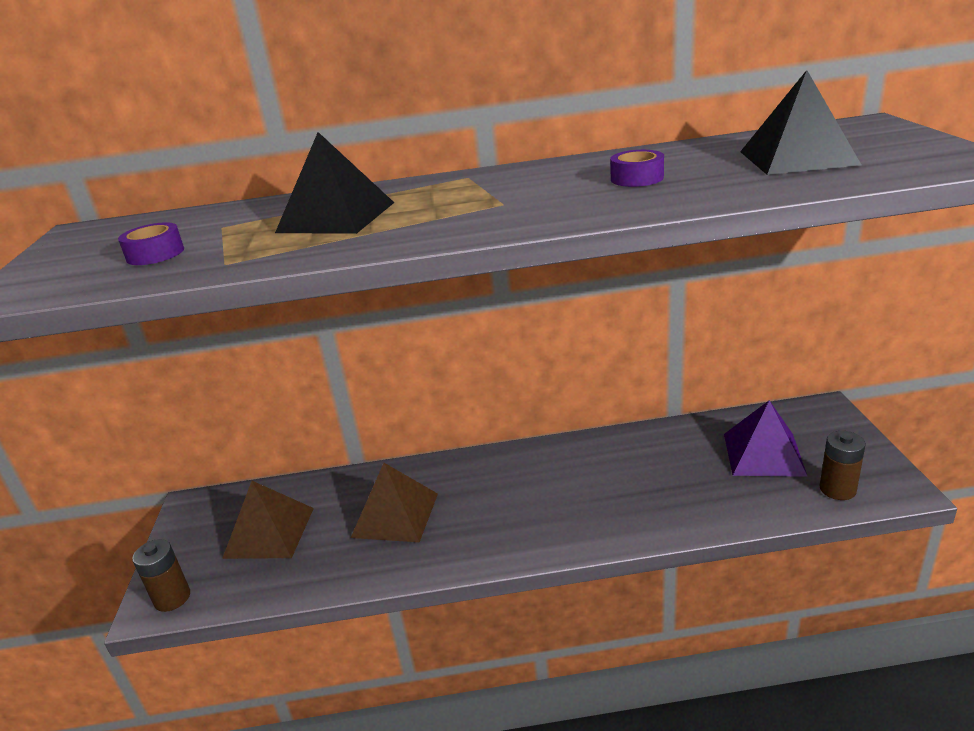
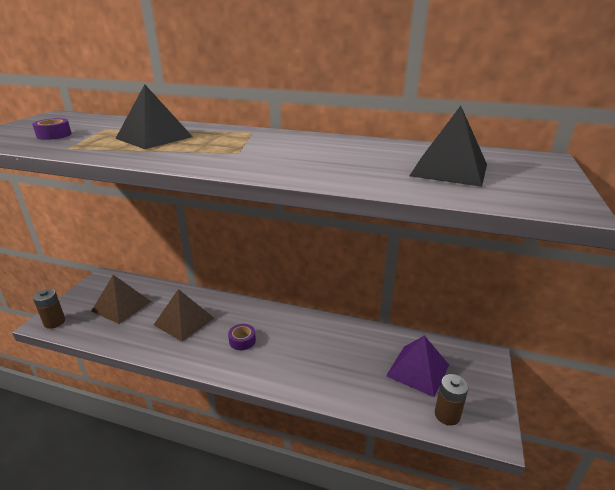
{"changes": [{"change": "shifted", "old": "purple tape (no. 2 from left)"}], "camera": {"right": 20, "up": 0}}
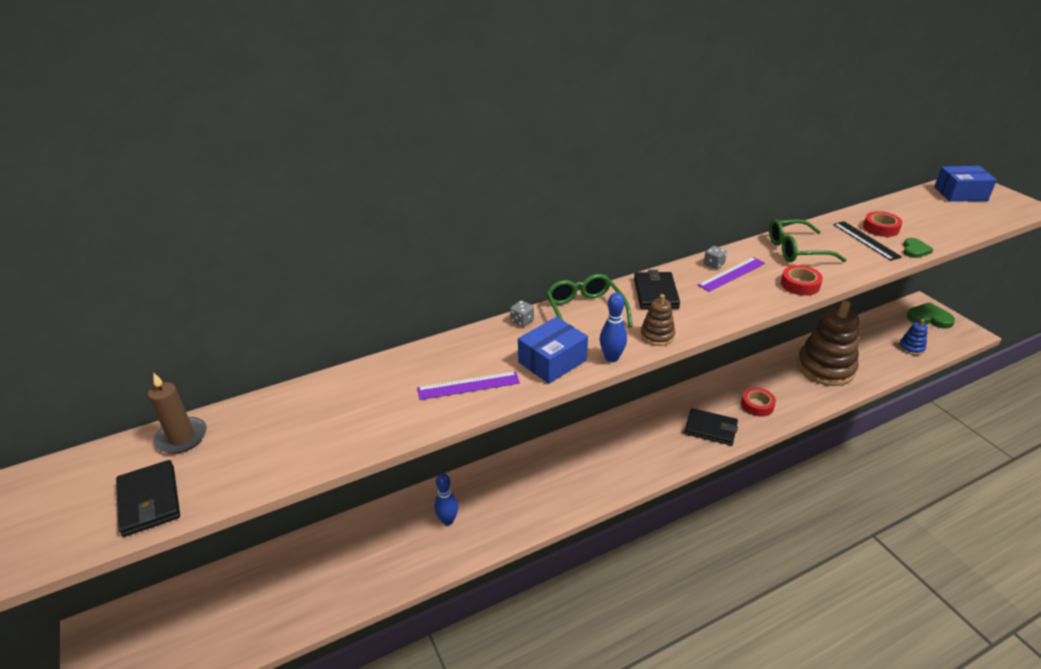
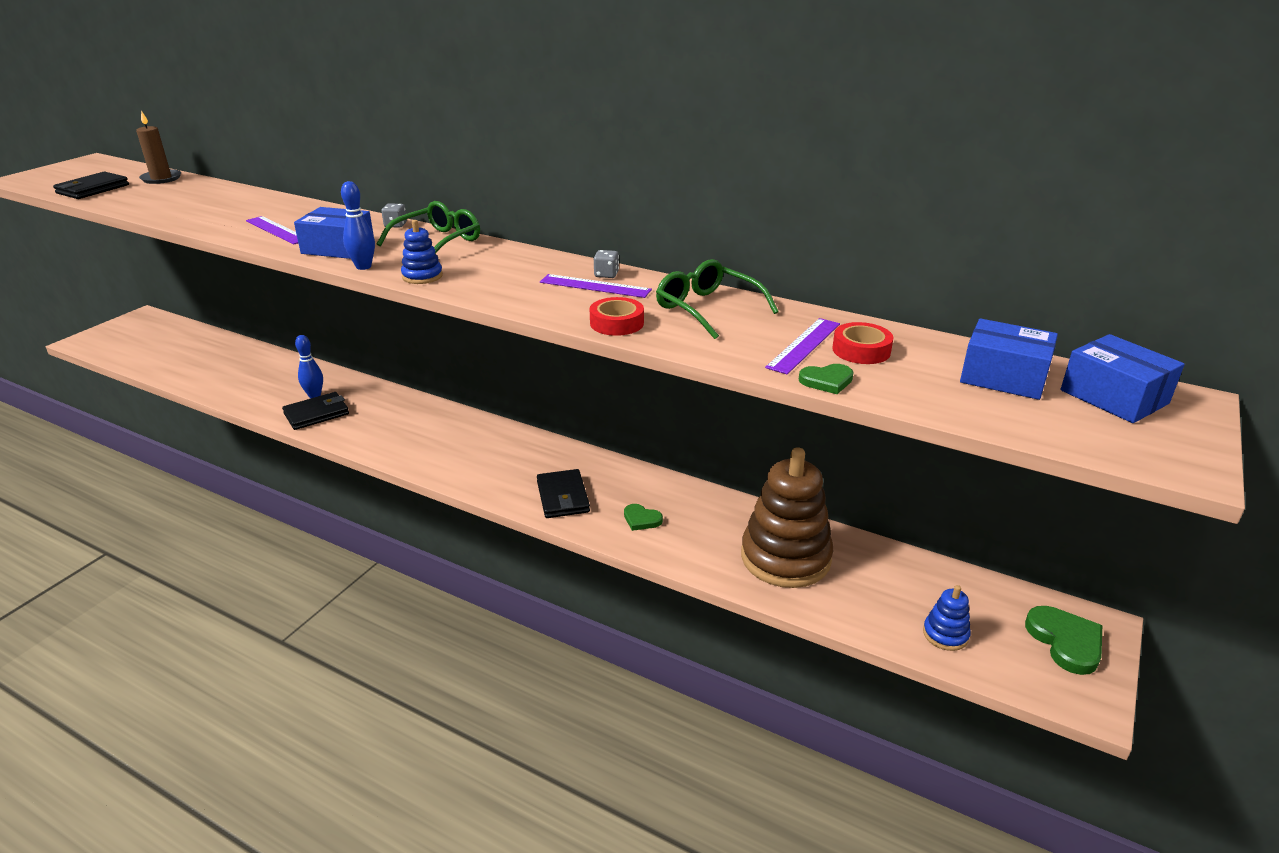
{"changes": [{"change": "new", "new": "blue box (no. 2 from left)"}, {"change": "shifted", "old": "black wallet (no. 2 from left)"}, {"change": "swapped", "old": "red tape (no. 1 from left)", "new": "green heart (no. 1 from left)"}, {"change": "repainted", "old": "brown stacking toy (no. 1 from left)", "new": "blue stacking toy (no. 1 from left)"}, {"change": "repainted", "old": "black ruler", "new": "purple ruler (no. 3 from left)"}], "camera": {"right": 55, "up": -5}}
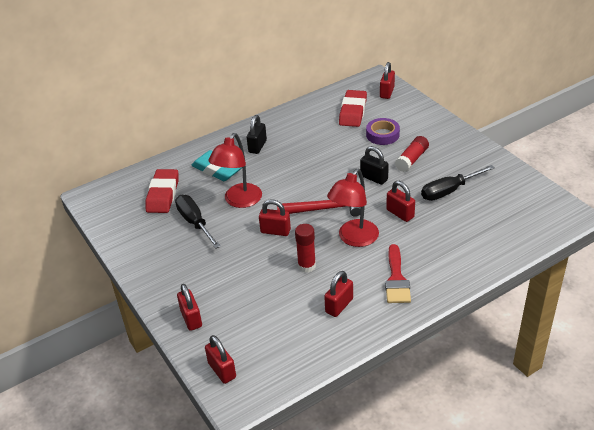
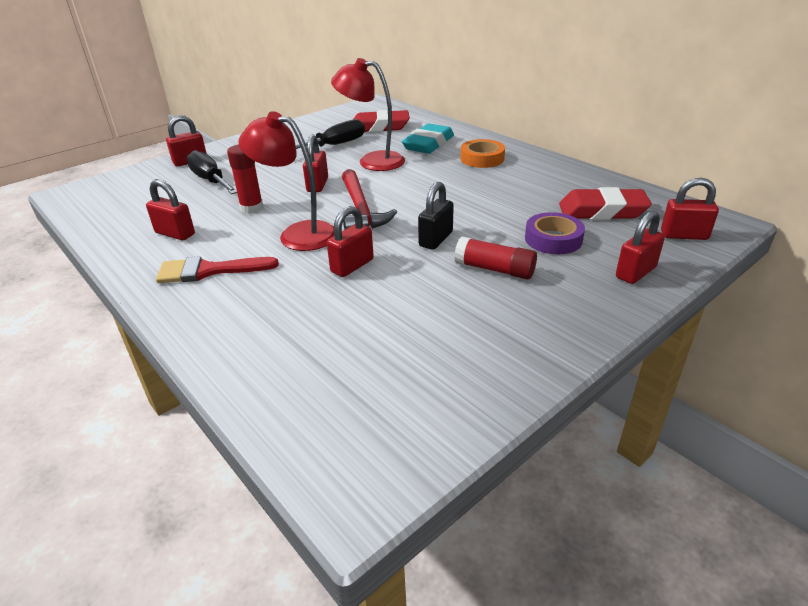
{"changes": [{"change": "shifted", "old": "red padlock (no. 2 from left in the first image)", "new": "red padlock (no. 5 from left)"}, {"change": "shifted", "old": "black screwdriver (no. 2 from left in the first image)", "new": "black screwdriver (no. 1 from left)"}, {"change": "swapped", "old": "black padlock (no. 1 from left)", "new": "orange tape"}], "camera": {"right": 80, "up": -5}}
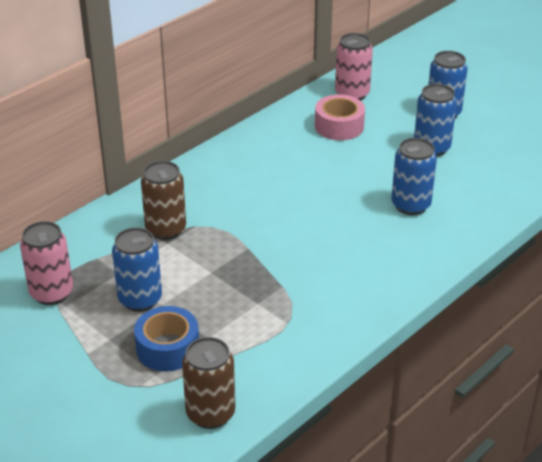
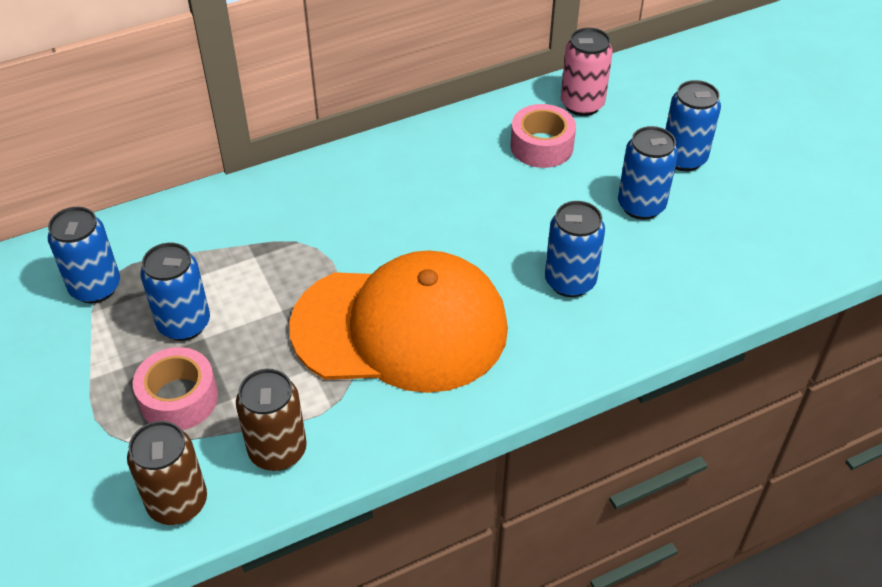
{"changes": [{"change": "new", "new": "orange cap"}, {"change": "shifted", "old": "brown can (no. 1 from left in the first image)", "new": "brown can (no. 2 from left)"}, {"change": "repainted", "old": "pink can (no. 1 from left)", "new": "blue can (no. 1 from left)"}, {"change": "repainted", "old": "blue tape", "new": "pink tape (no. 1 from left)"}], "camera": {"right": 20, "up": 10}}
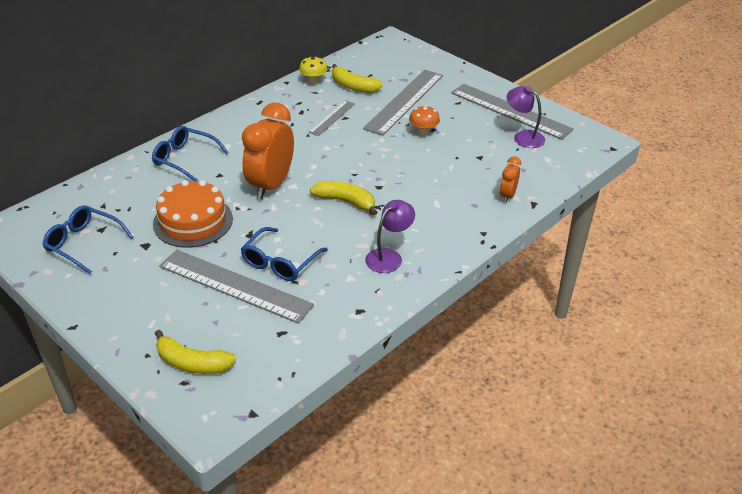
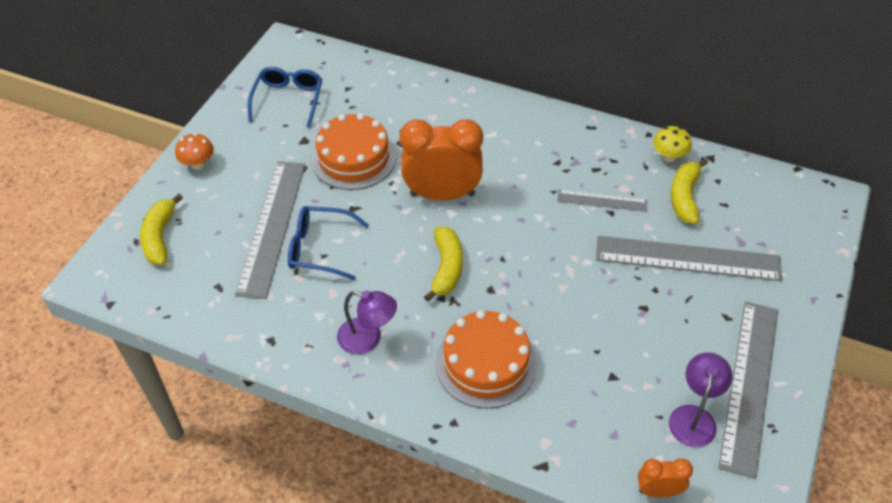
{"changes": [{"change": "gone", "old": "blue glasses (no. 2 from left)"}, {"change": "new", "new": "orange cake (no. 2 from left)"}, {"change": "shifted", "old": "orange mushroom"}, {"change": "shifted", "old": "orange clock (no. 2 from left)"}], "camera": {"right": 70, "up": 10}}
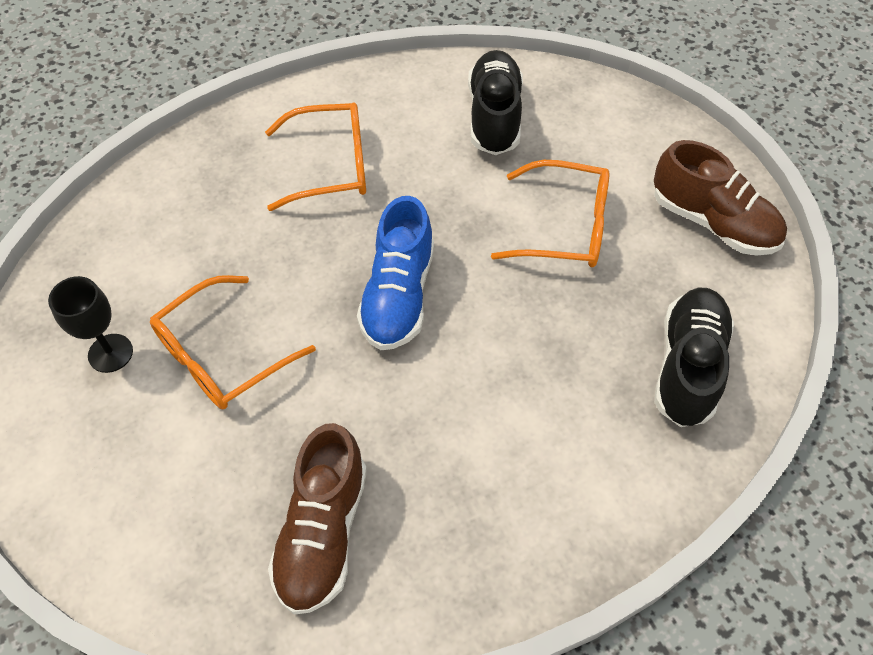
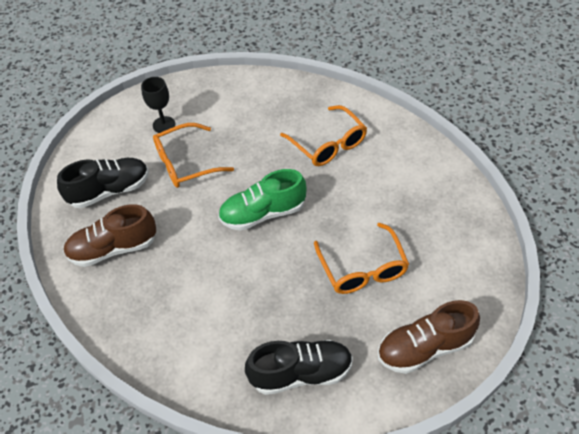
{"changes": [{"change": "shifted", "old": "black shoe (no. 1 from left)"}, {"change": "repainted", "old": "blue shoe", "new": "green shoe"}, {"change": "rotated", "old": "orange glasses (no. 1 from left)", "degrees": -45}, {"change": "rotated", "old": "brown shoe (no. 2 from left)", "degrees": 60}], "camera": {"right": 65, "up": -5}}
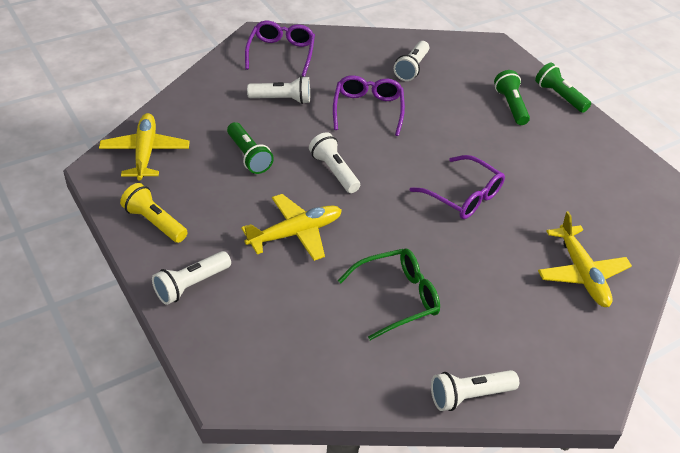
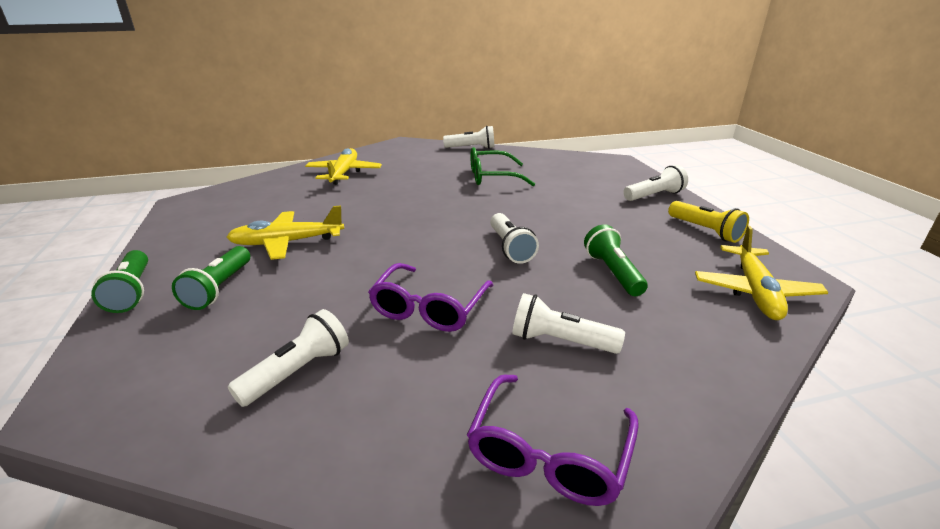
{"changes": [{"change": "gone", "old": "purple glasses (no. 3 from left)"}, {"change": "shifted", "old": "yellow plane (no. 2 from left in the first image)", "new": "yellow plane (no. 1 from left)"}], "camera": {"right": -160, "up": -15}}
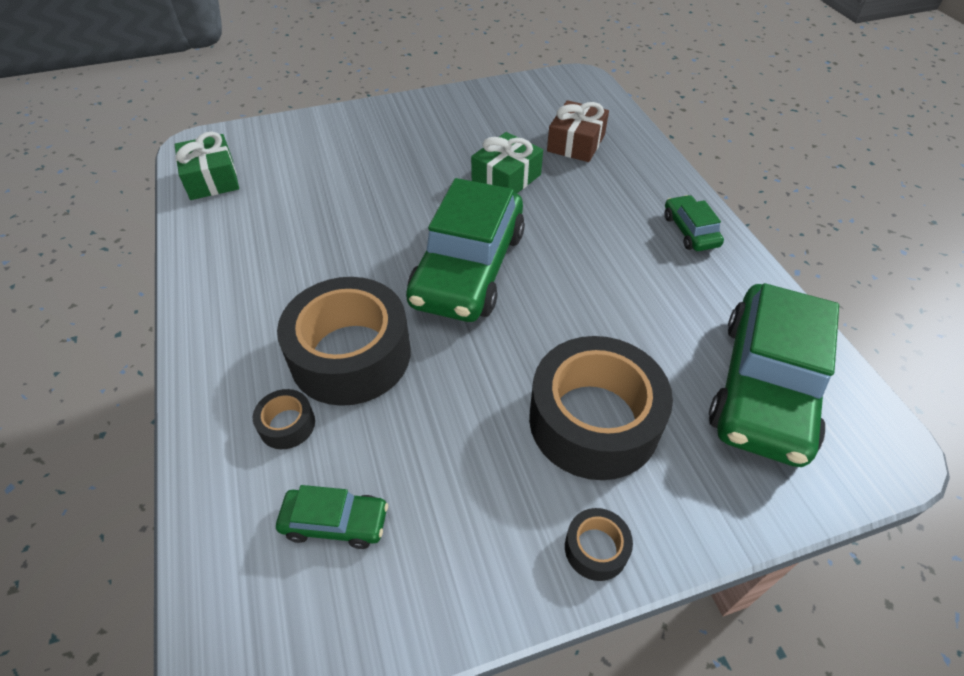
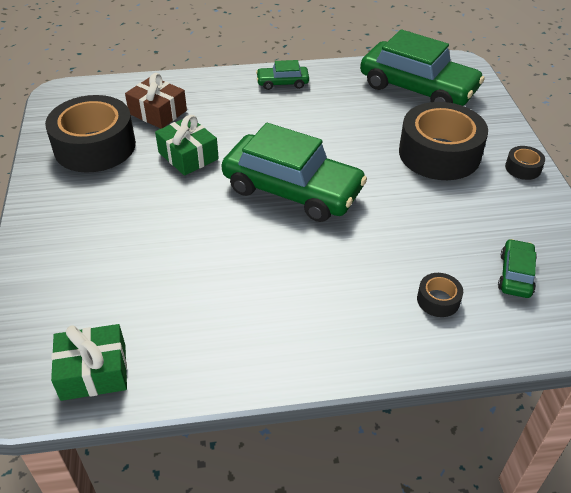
{"changes": [{"change": "shifted", "old": "black tape (no. 2 from left in the first image)", "new": "black tape (no. 1 from left)"}], "camera": {"right": -80, "up": -5}}
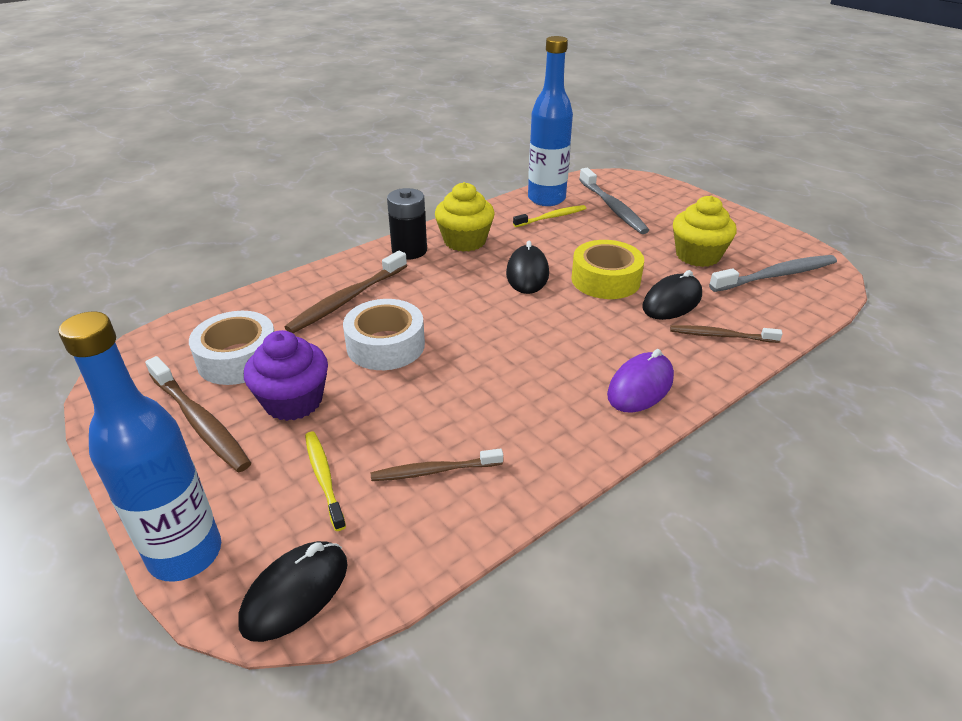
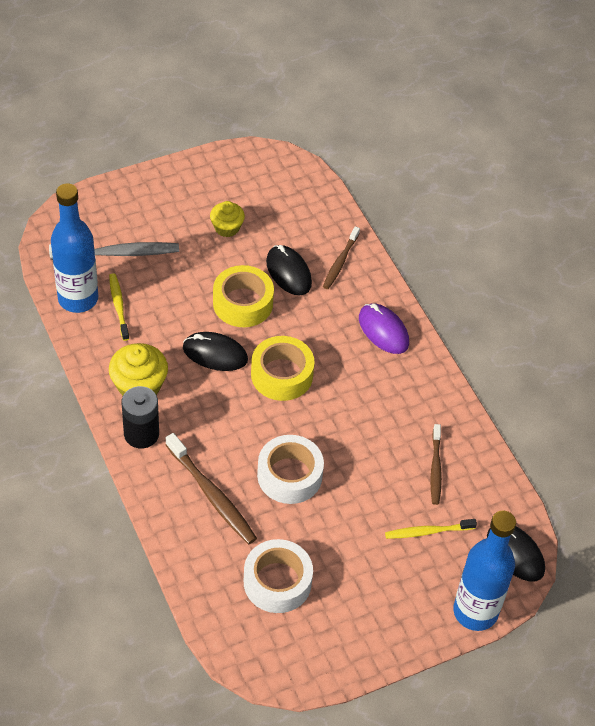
{"changes": [{"change": "gone", "old": "brown toothbrush (no. 1 from left)"}, {"change": "gone", "old": "purple cupcake"}, {"change": "gone", "old": "grey toothbrush (no. 2 from left)"}, {"change": "new", "new": "yellow tape (no. 2 from left)"}, {"change": "scaled", "old": "yellow cupcake (no. 2 from left)", "factor": 0.64}], "camera": {"right": -80, "up": 15}}
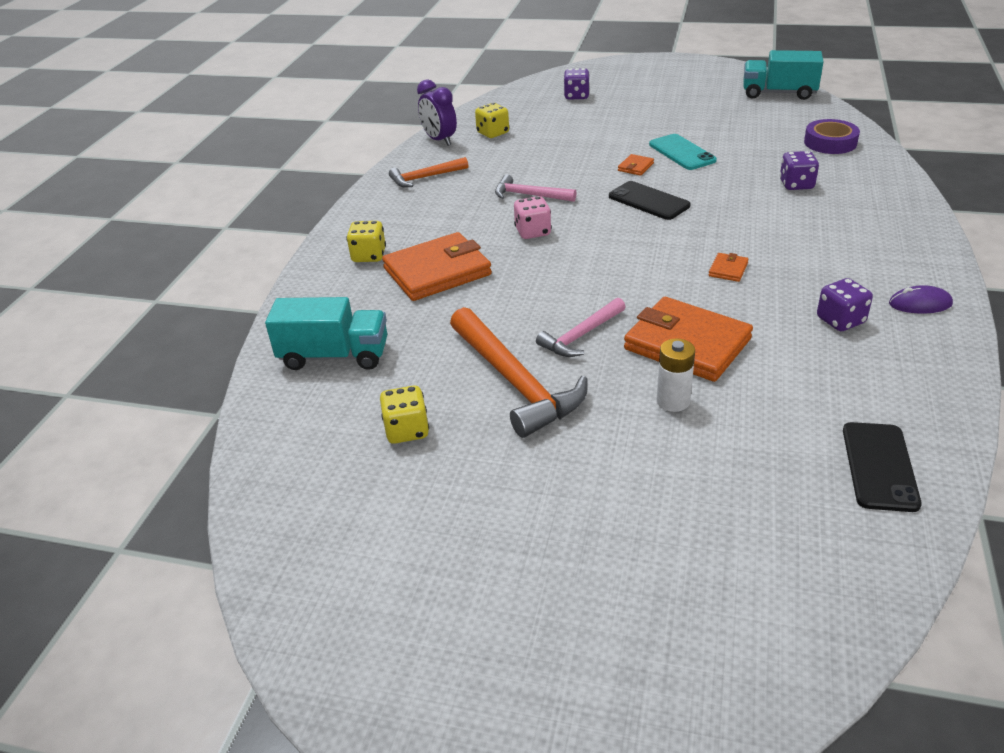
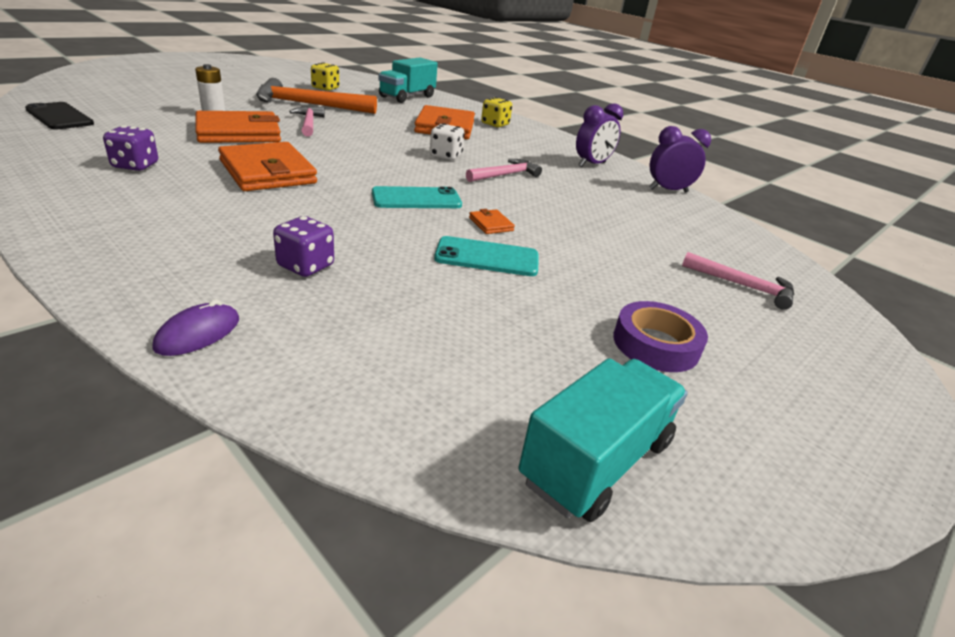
{"changes": [{"change": "gone", "old": "yellow dice (no. 3 from left)"}, {"change": "shifted", "old": "purple tape"}, {"change": "shifted", "old": "purple mouse"}, {"change": "swapped", "old": "orange hammer (no. 1 from left)", "new": "purple clock (no. 1 from left)"}, {"change": "swapped", "old": "purple dice (no. 1 from left)", "new": "pink hammer (no. 3 from left)"}, {"change": "repainted", "old": "pink dice", "new": "white dice"}, {"change": "repainted", "old": "black phone (no. 1 from left)", "new": "turquoise phone (no. 1 from left)"}, {"change": "scaled", "old": "orange wallet (no. 4 from left in the first image)", "factor": 2.41}], "camera": {"right": 115, "up": -5}}
